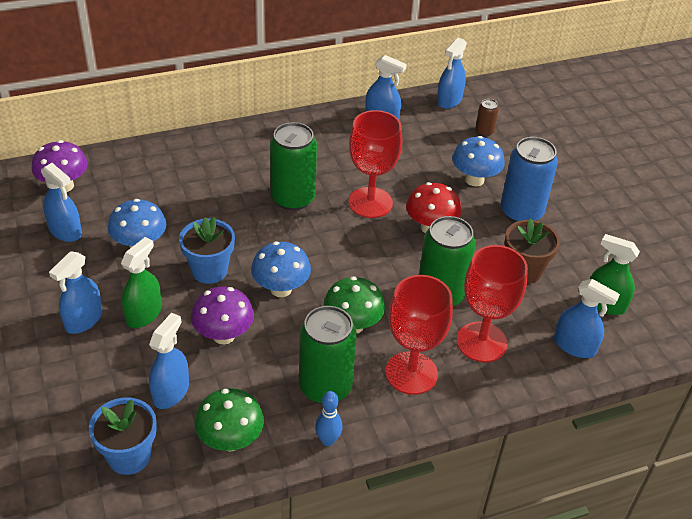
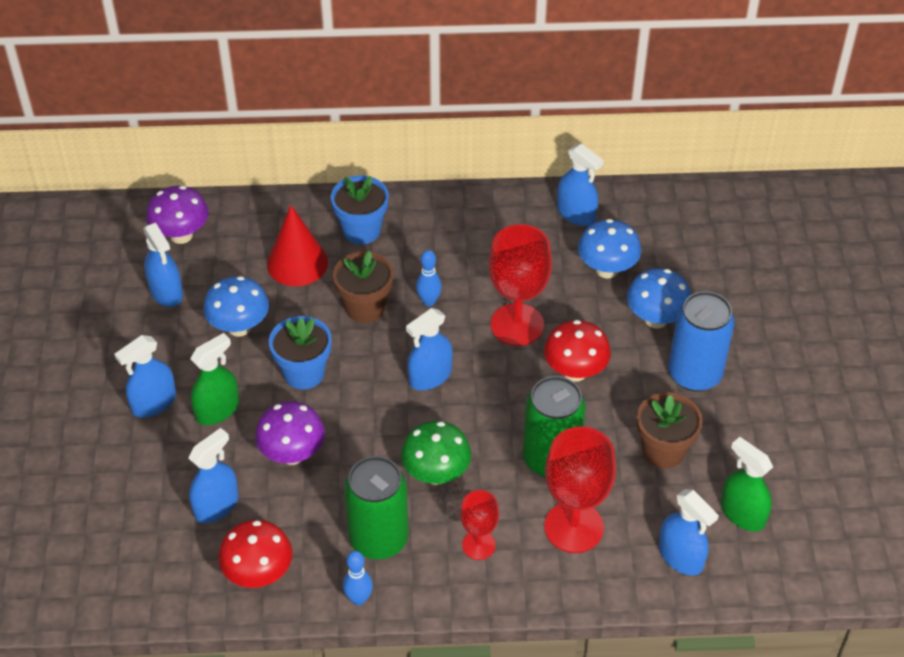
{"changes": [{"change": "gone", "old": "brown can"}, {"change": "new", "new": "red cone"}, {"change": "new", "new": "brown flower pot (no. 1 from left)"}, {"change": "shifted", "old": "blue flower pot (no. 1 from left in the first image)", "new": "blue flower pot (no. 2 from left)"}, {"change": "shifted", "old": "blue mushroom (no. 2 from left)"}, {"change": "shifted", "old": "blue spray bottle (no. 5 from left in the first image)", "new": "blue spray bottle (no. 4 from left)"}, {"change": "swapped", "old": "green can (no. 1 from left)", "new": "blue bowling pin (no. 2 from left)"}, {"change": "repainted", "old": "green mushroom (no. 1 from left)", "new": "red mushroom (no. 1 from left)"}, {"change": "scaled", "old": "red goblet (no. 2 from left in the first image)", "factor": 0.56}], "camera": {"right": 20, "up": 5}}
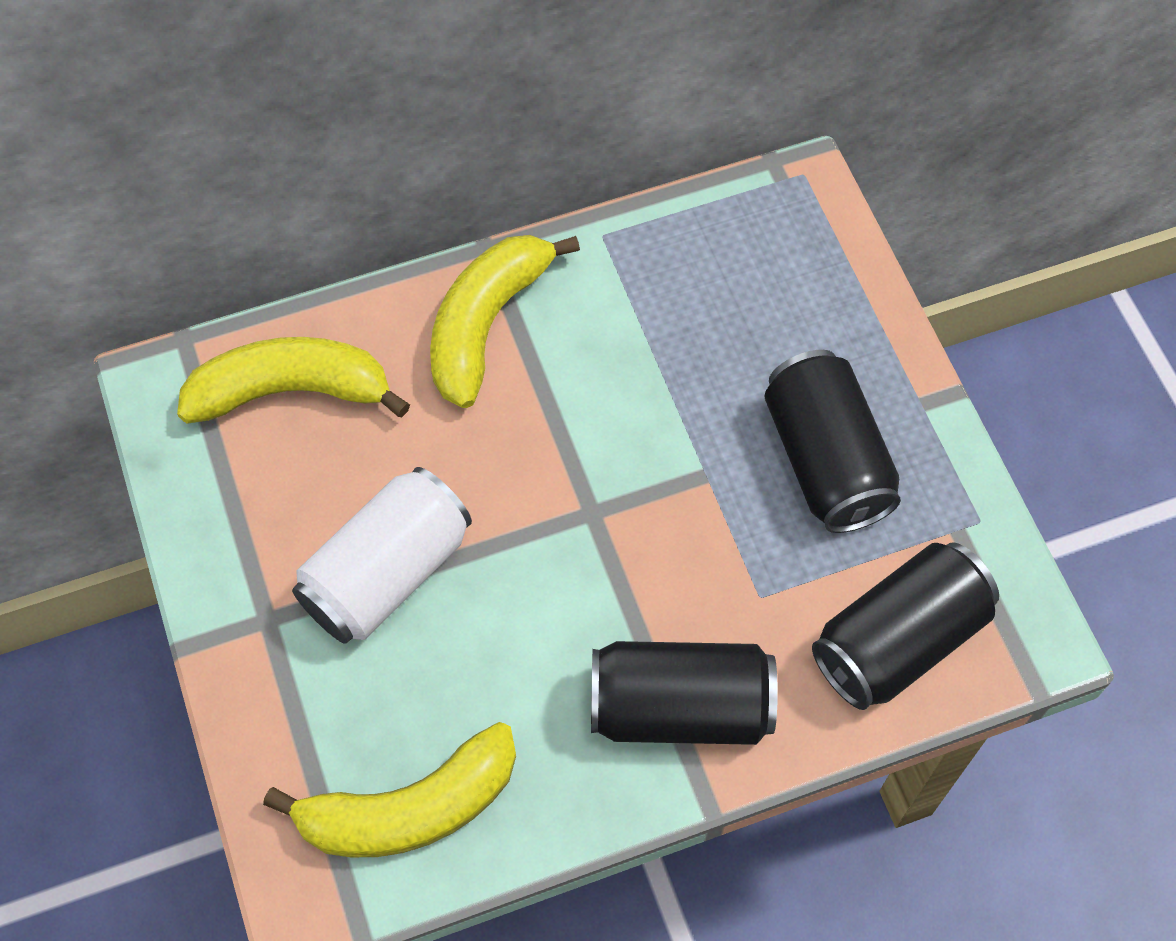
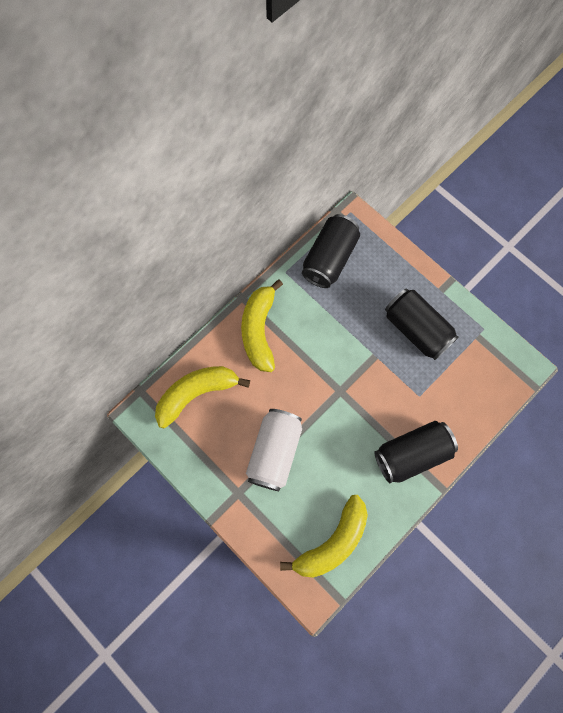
{"changes": [{"change": "shifted", "old": "black can (no. 3 from left in the first image)", "new": "black can (no. 1 from left)"}], "camera": {"right": -25, "up": 10}}
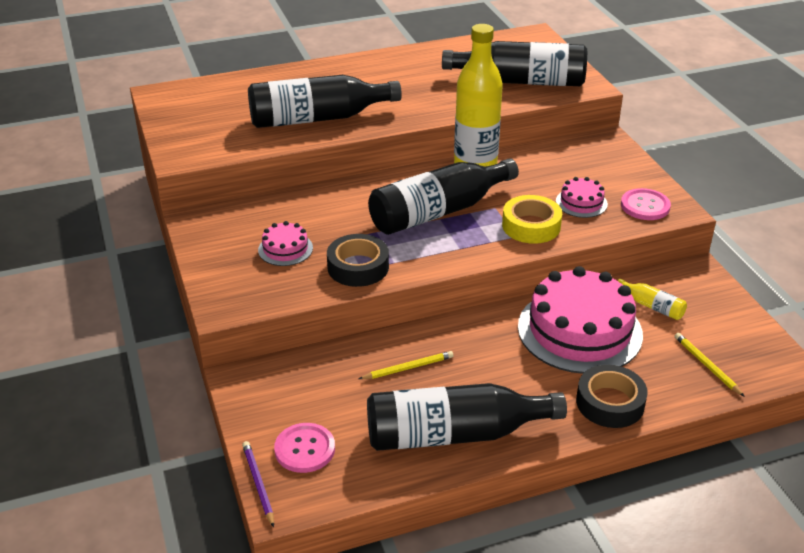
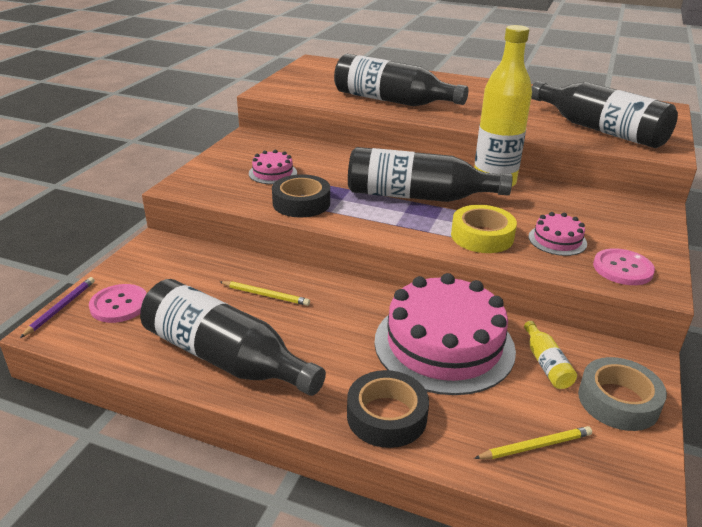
{"changes": [{"change": "new", "new": "grey tape"}, {"change": "rotated", "old": "yellow pencil (no. 2 from left)", "degrees": 60}], "camera": {"right": 40, "up": -5}}
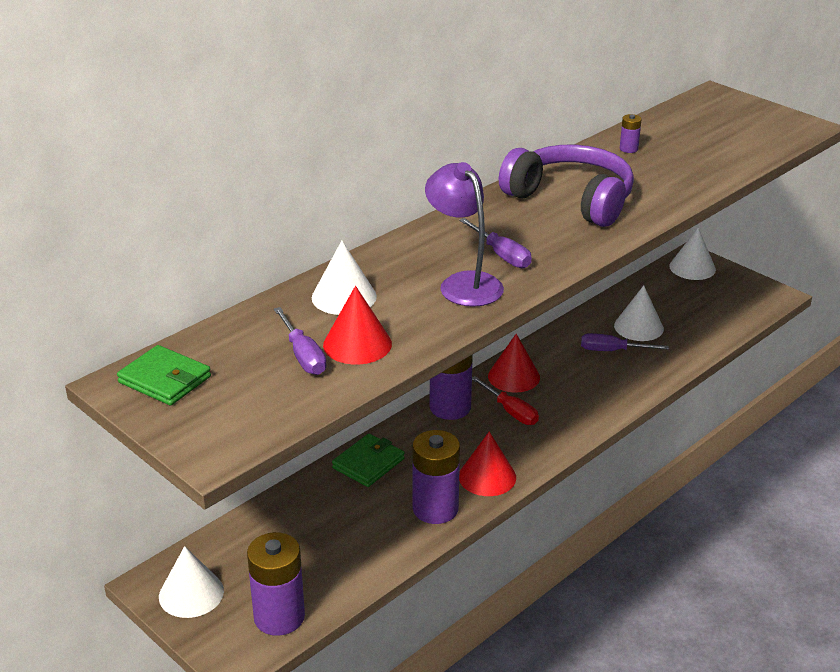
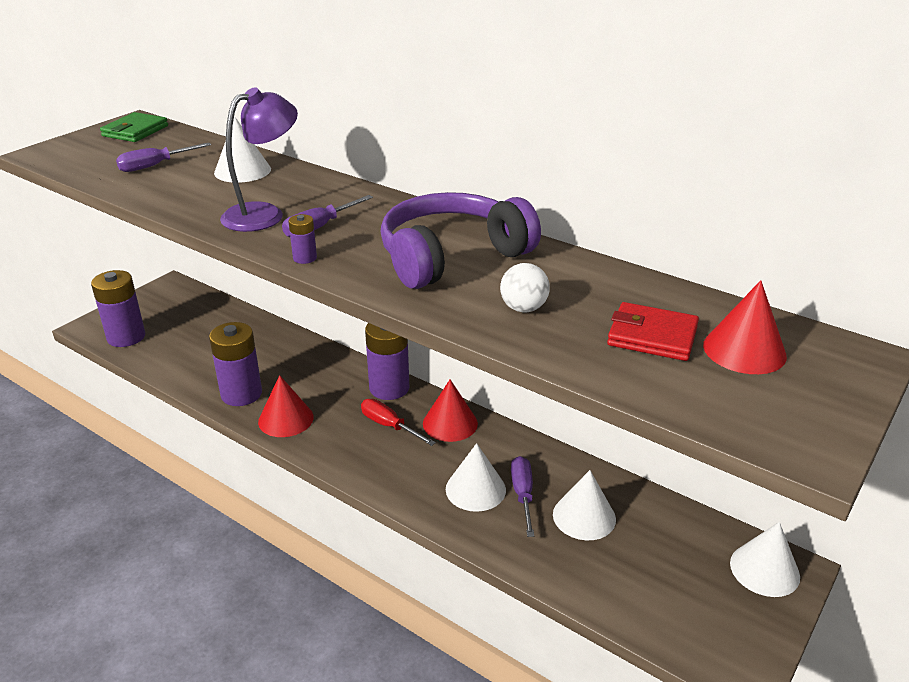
{"changes": [{"change": "gone", "old": "green wallet (no. 2 from left)"}, {"change": "new", "new": "white ball"}, {"change": "new", "new": "red wallet"}, {"change": "shifted", "old": "white cone (no. 1 from left in the first image)", "new": "white cone (no. 2 from left)"}, {"change": "shifted", "old": "red cone (no. 1 from left in the first image)", "new": "red cone (no. 3 from left)"}, {"change": "shifted", "old": "purple battery (no. 4 from left in the first image)", "new": "purple battery (no. 3 from left)"}, {"change": "rotated", "old": "red screwdriver", "degrees": 90}, {"change": "rotated", "old": "purple headphones", "degrees": -150}], "camera": {"right": 80, "up": 0}}
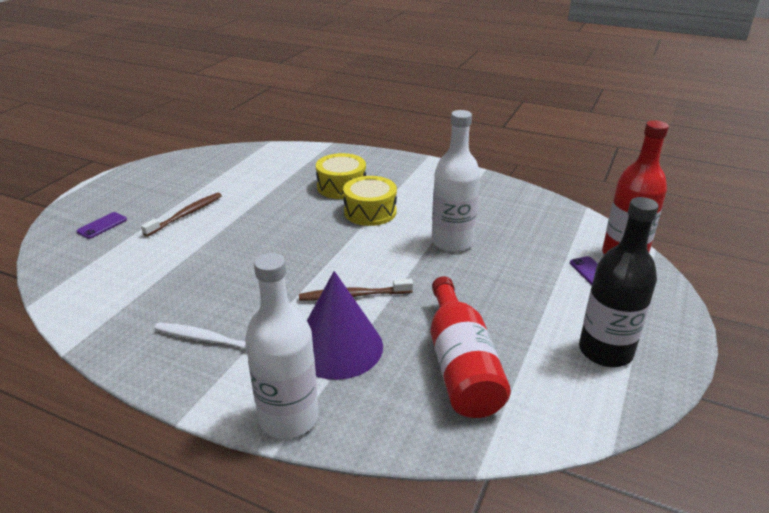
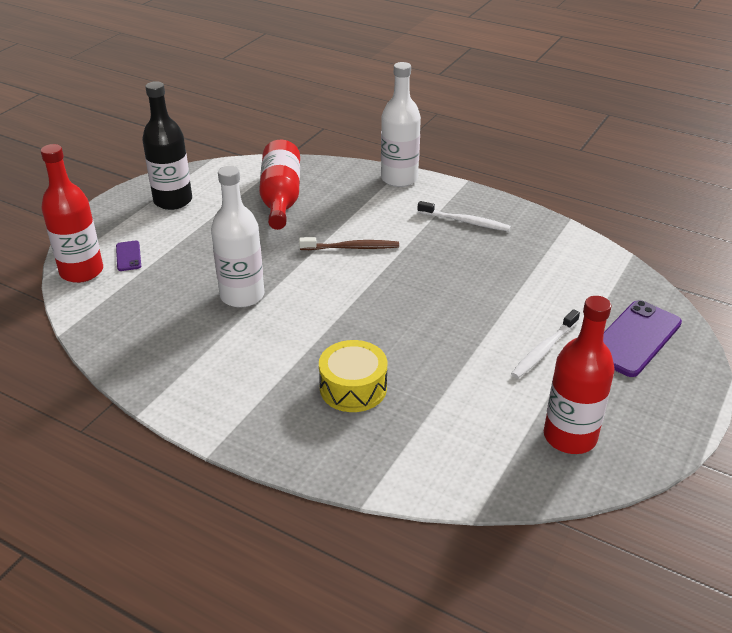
{"changes": [{"change": "gone", "old": "purple cone"}, {"change": "gone", "old": "yellow drum (no. 2 from left)"}, {"change": "new", "new": "red bottle (no. 3 from left)"}, {"change": "repainted", "old": "brown toothbrush (no. 1 from left)", "new": "white toothbrush (no. 2 from left)"}, {"change": "scaled", "old": "purple phone (no. 1 from left in the first image)", "factor": 2.07}], "camera": {"right": -175, "up": 5}}
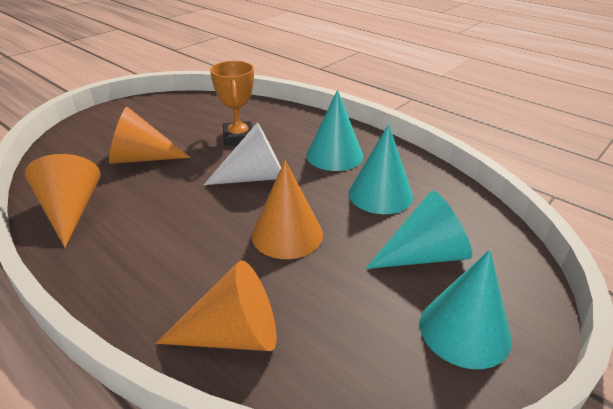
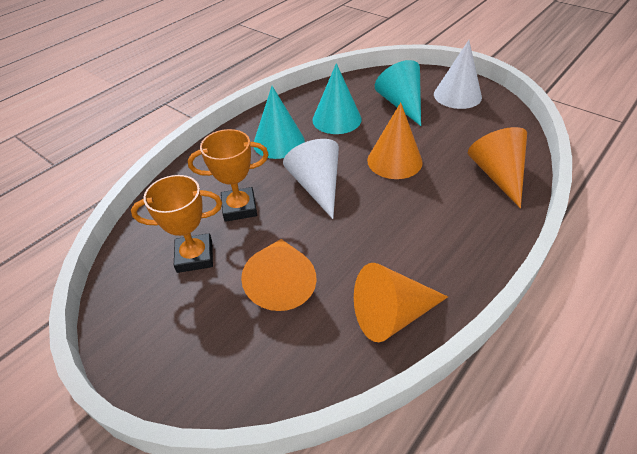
{"changes": [{"change": "new", "new": "orange trophy (no. 1 from left)"}, {"change": "repainted", "old": "turquoise cone (no. 4 from left)", "new": "white cone (no. 2 from left)"}], "camera": {"right": -90, "up": 10}}
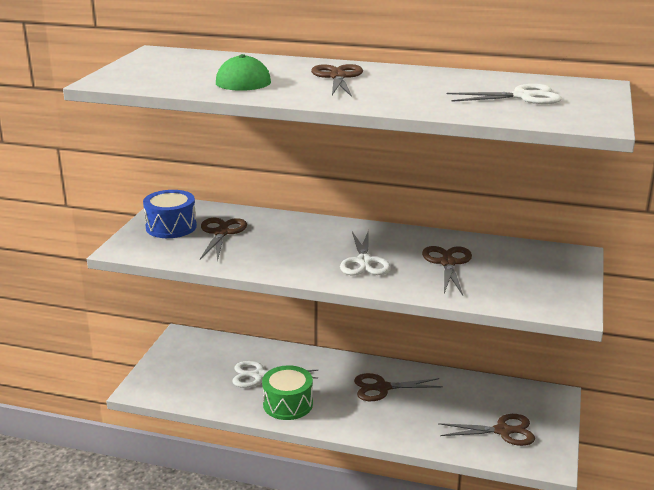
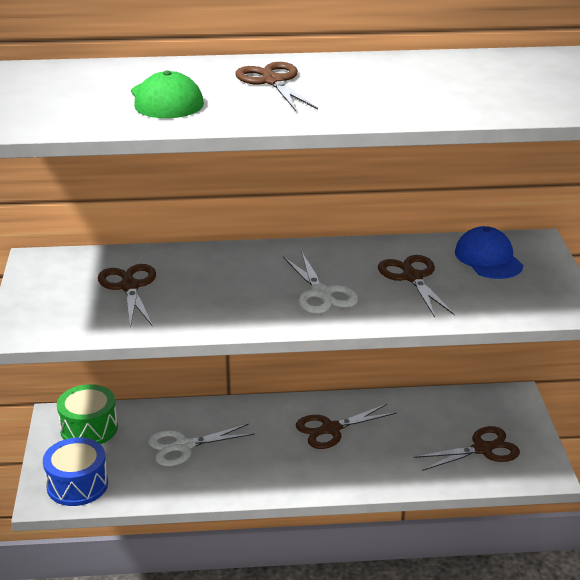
{"changes": [{"change": "gone", "old": "white scissors (no. 3 from left)"}, {"change": "new", "new": "blue cap"}, {"change": "shifted", "old": "blue drum"}, {"change": "shifted", "old": "green drum"}], "camera": {"right": -20, "up": 5}}
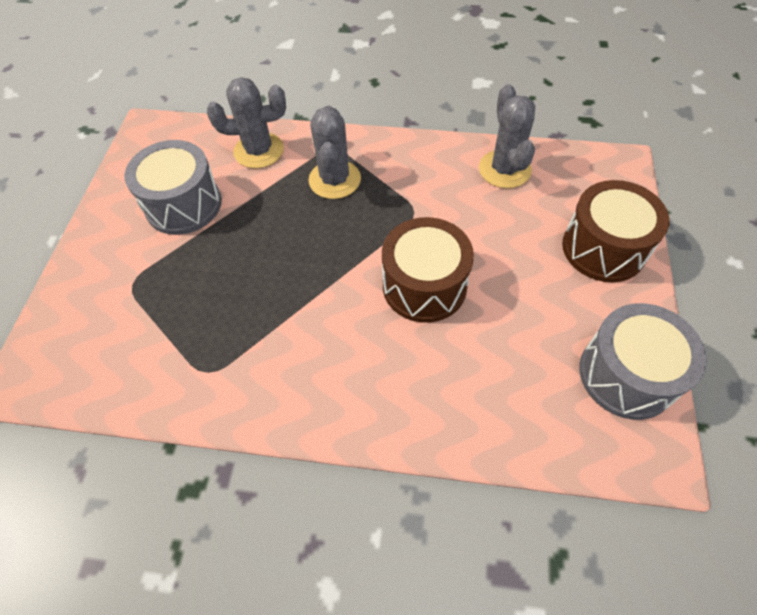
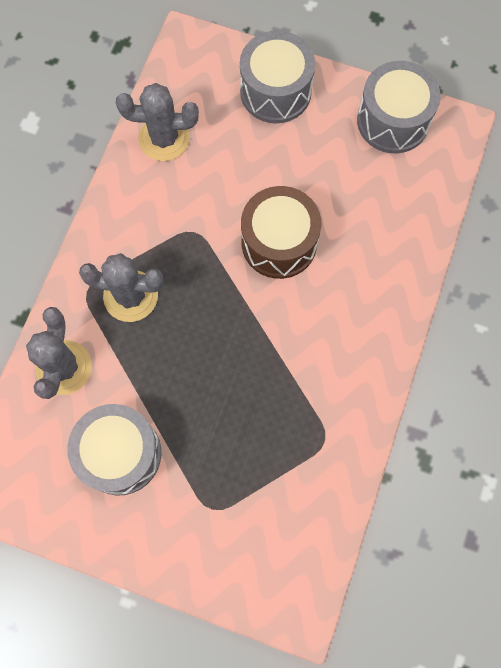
{"changes": [{"change": "repainted", "old": "brown drum (no. 2 from left)", "new": "grey drum (no. 2 from left)"}], "camera": {"right": -80, "up": 15}}
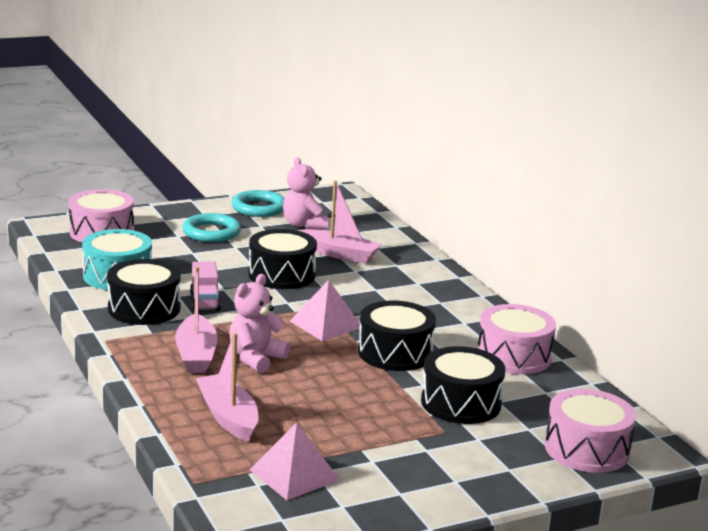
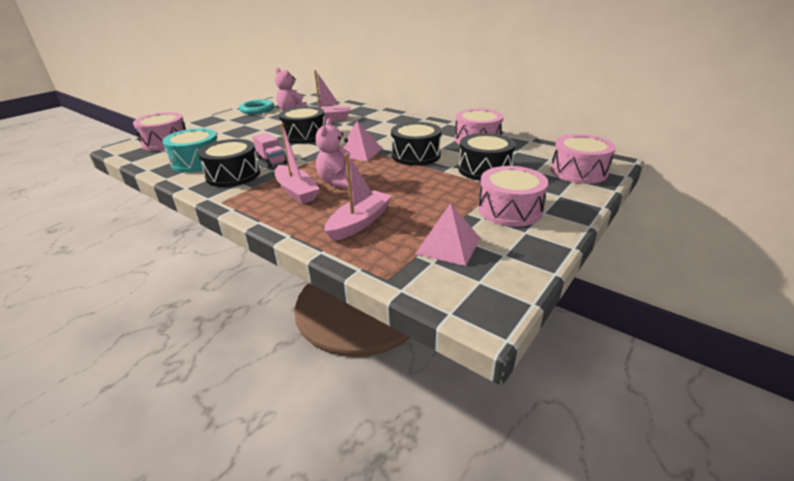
{"changes": [{"change": "gone", "old": "turquoise ring (no. 1 from left)"}, {"change": "new", "new": "pink drum (no. 3 from left)"}, {"change": "rotated", "old": "pink boat (no. 2 from left in the first image)", "degrees": 90}], "camera": {"right": -25, "up": 10}}
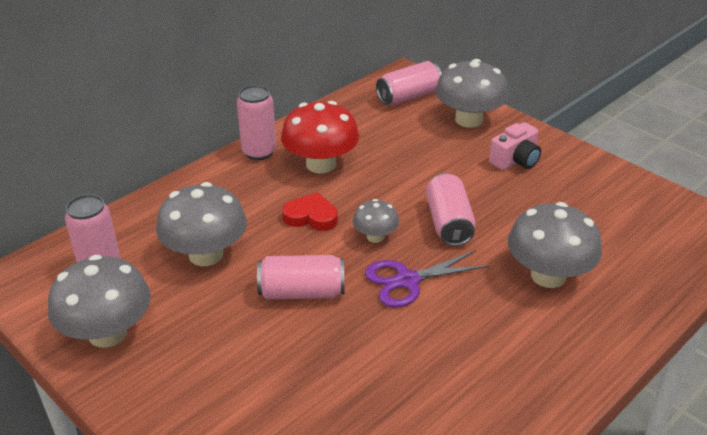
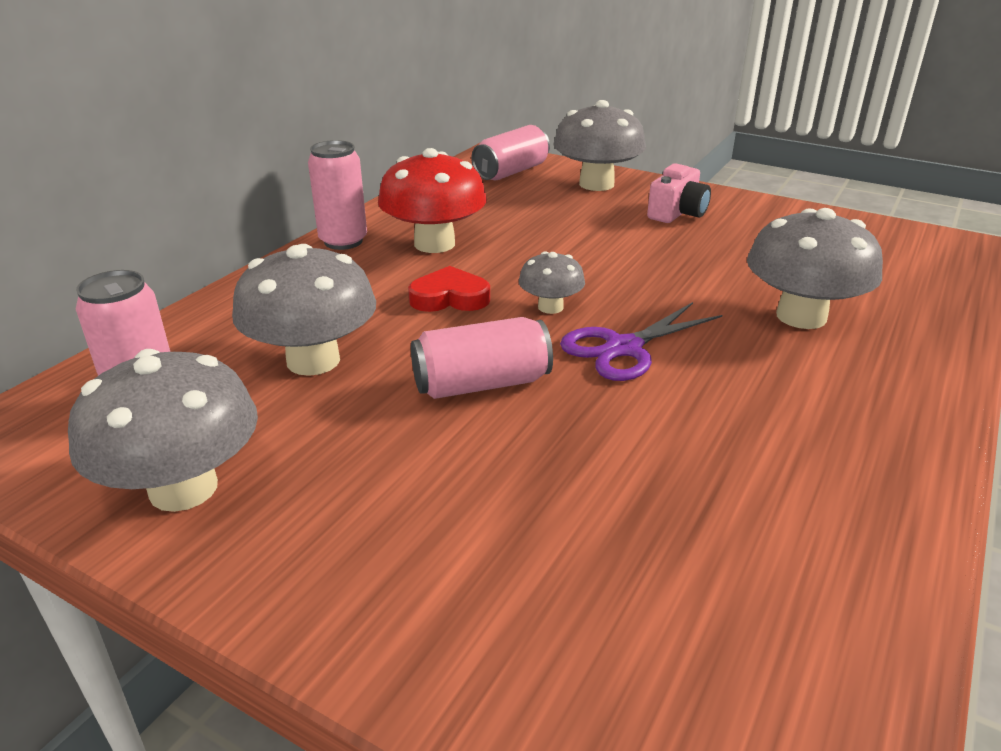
{"changes": [{"change": "gone", "old": "pink can (no. 5 from left)"}], "camera": {"right": -15, "up": -5}}
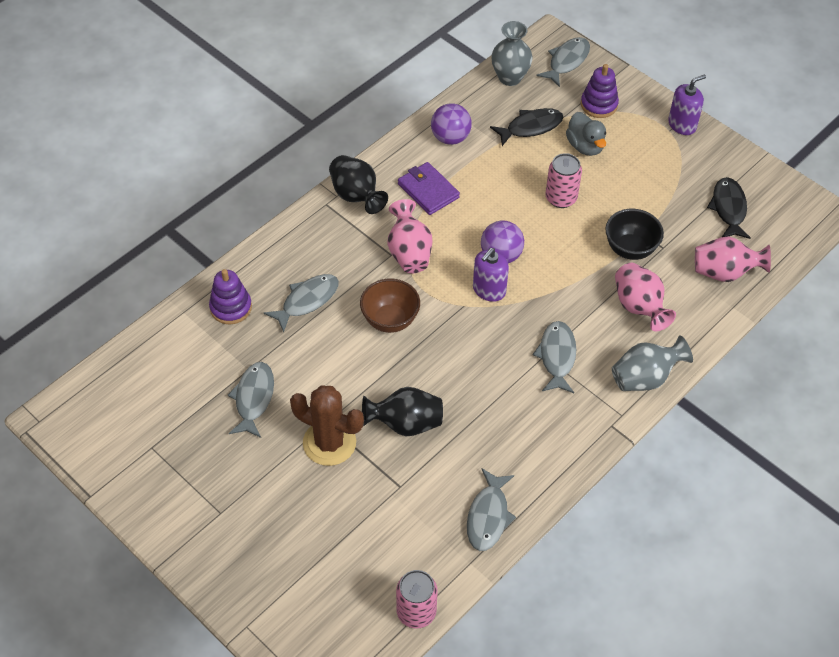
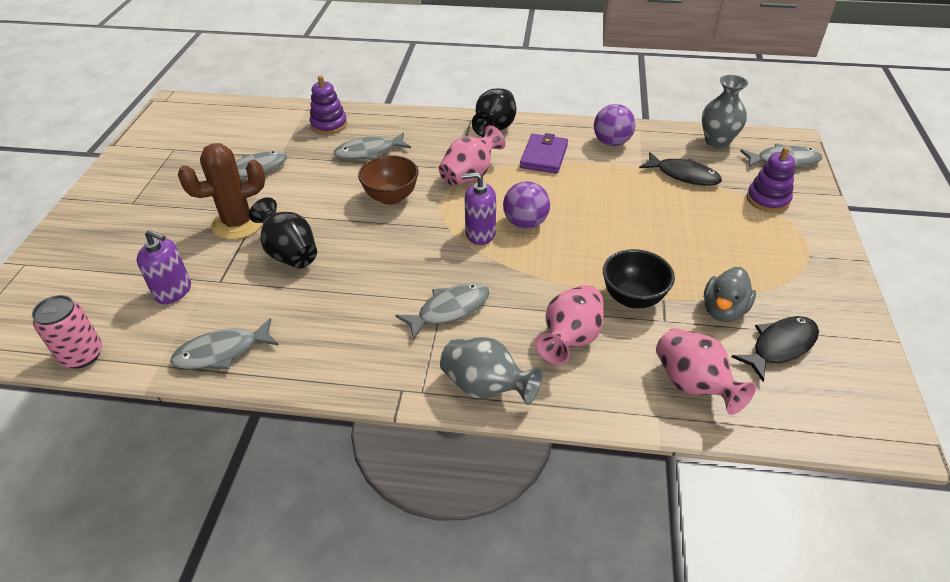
{"changes": [{"change": "gone", "old": "pink can (no. 2 from left)"}, {"change": "shifted", "old": "grey duck"}, {"change": "shifted", "old": "purple soap dispenser (no. 2 from left in the first image)", "new": "purple soap dispenser (no. 1 from left)"}, {"change": "rotated", "old": "grey fish (no. 2 from left in the first image)", "degrees": 150}, {"change": "rotated", "old": "brown cactus", "degrees": 75}], "camera": {"right": 55, "up": -10}}
